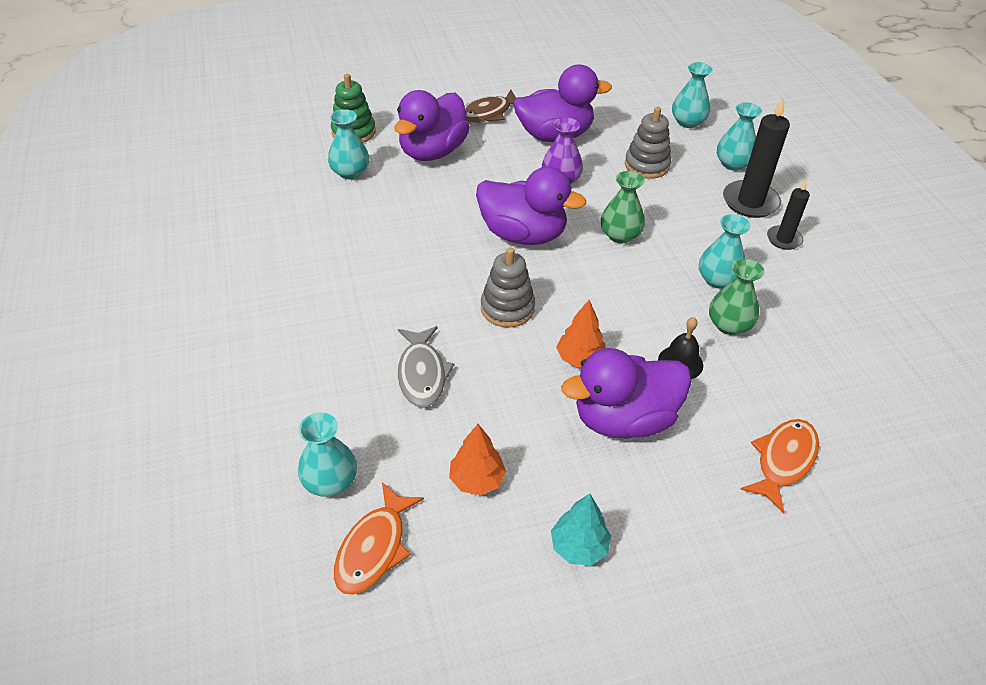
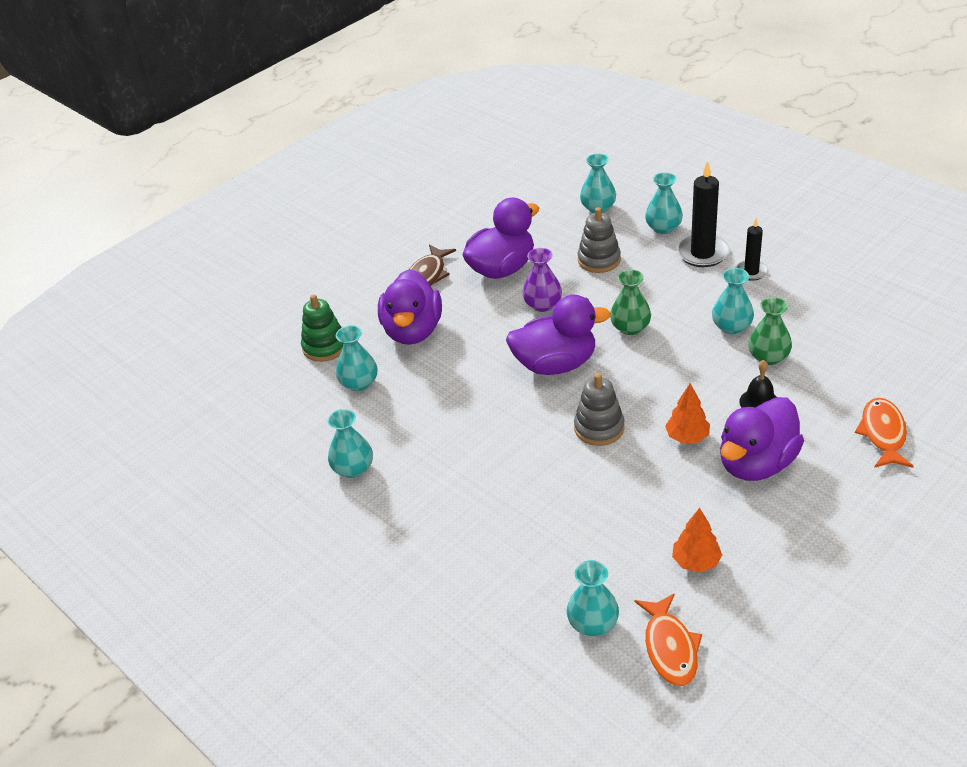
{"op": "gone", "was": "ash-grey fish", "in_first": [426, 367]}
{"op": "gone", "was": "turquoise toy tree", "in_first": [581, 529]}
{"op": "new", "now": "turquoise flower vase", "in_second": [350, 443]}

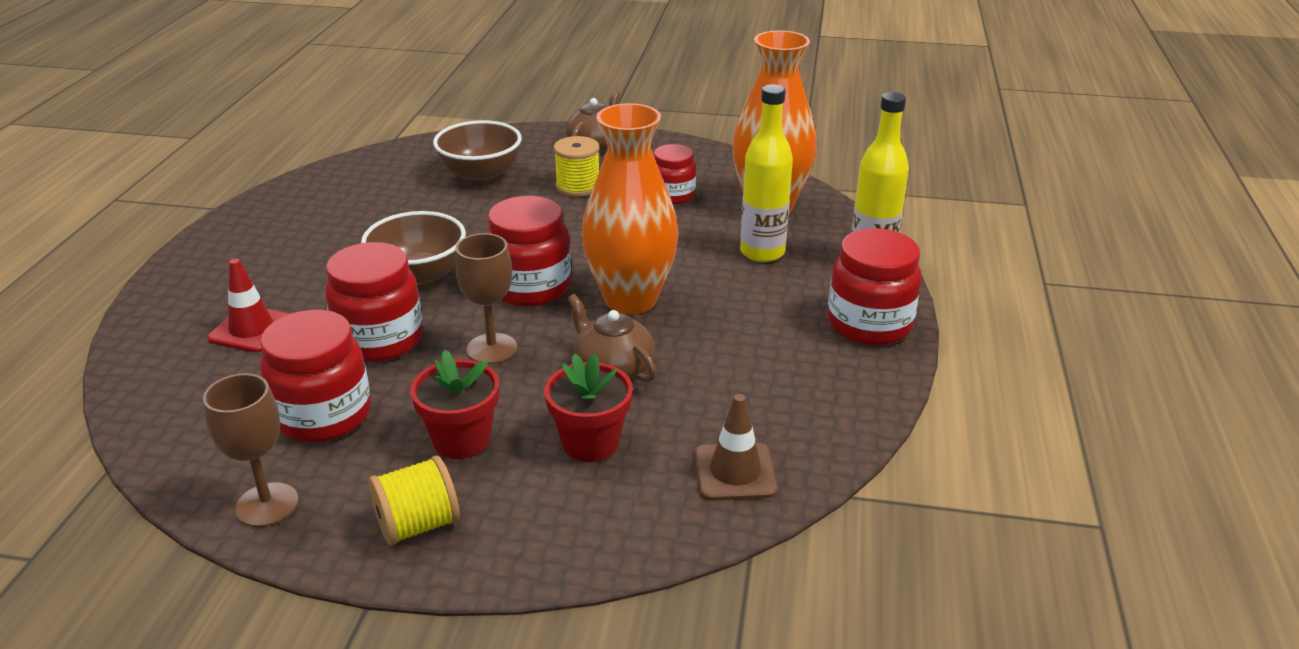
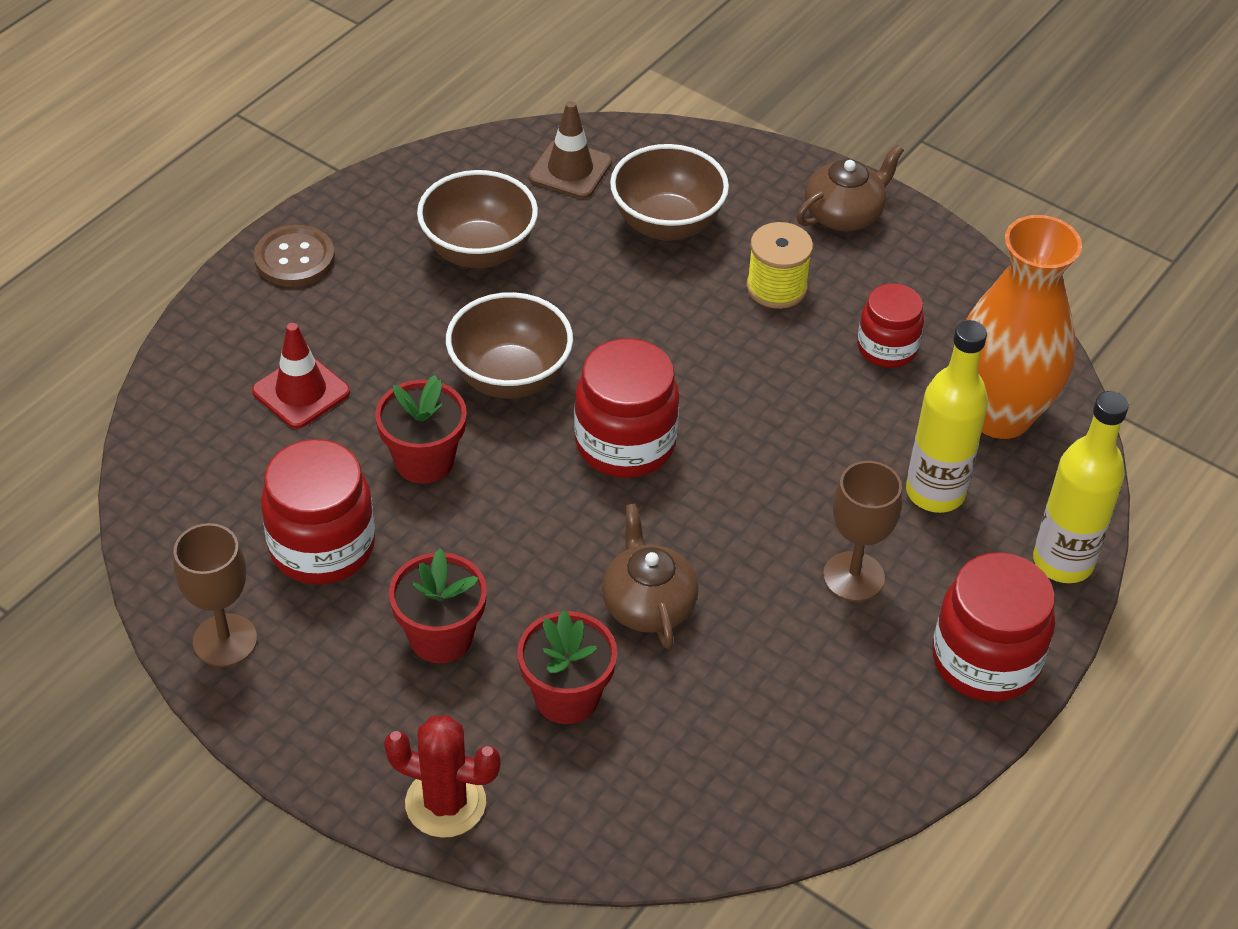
{"op": "gone", "was": "bright yellow reel of thread", "in_first": [414, 500]}
{"op": "gone", "was": "orange-coloured flower vase", "in_first": [630, 208]}
{"op": "new", "now": "brown sewing button", "in_second": [294, 256]}
{"op": "new", "now": "crimson prickly plant", "in_second": [442, 776]}
{"op": "new", "now": "brown bowl", "in_second": [477, 219]}
{"op": "shifted", "was": "brown chalice", "in_first": [486, 298], "in_second": [862, 531]}
{"op": "shifted", "was": "brown traffic cone", "in_first": [736, 447], "in_second": [570, 150]}
{"op": "swapped", "was": "crimson jar", "now": "crimson flower pot", "in_first": [374, 302], "in_second": [421, 429]}

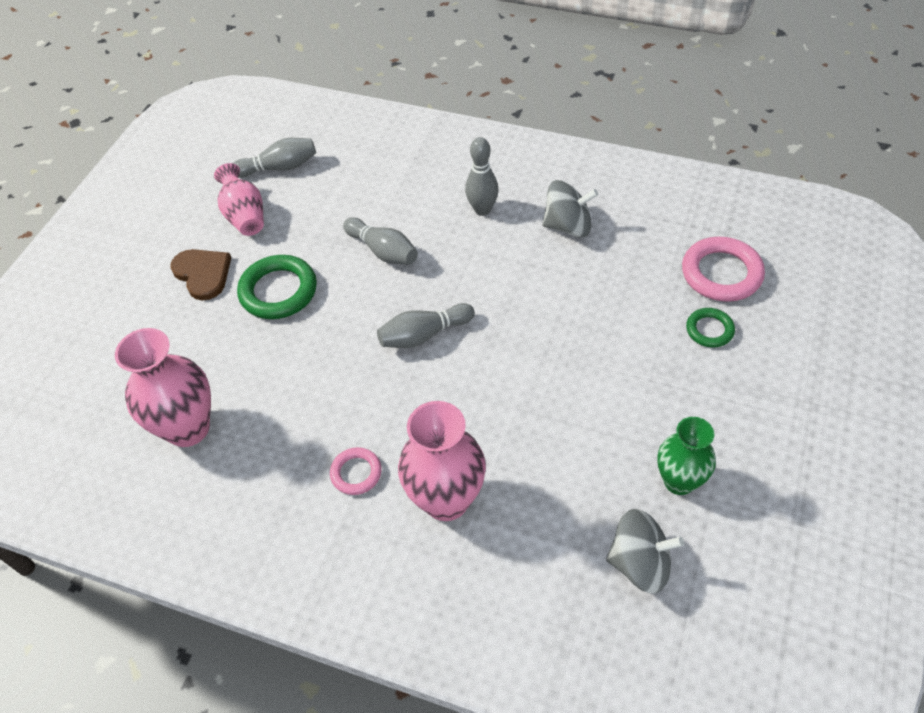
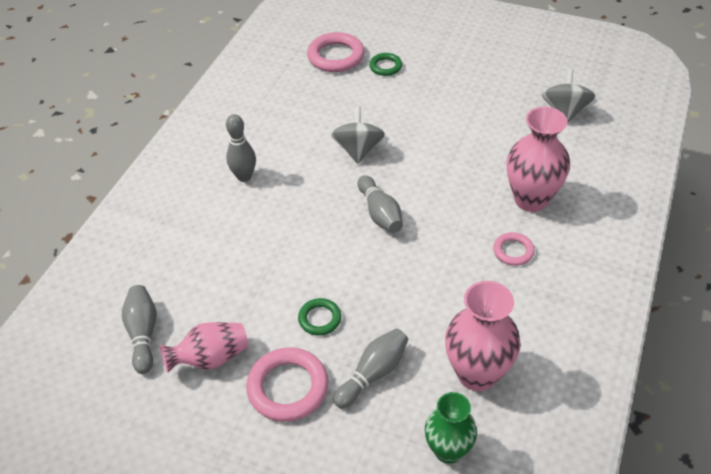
{"op": "shifted", "was": "ash-grey tenpin", "in_first": [380, 241], "in_second": [370, 368]}
{"op": "shifted", "was": "ash-grey toy top", "in_first": [570, 209], "in_second": [358, 135]}
{"op": "shifted", "was": "leaf-green flower vase", "in_first": [686, 456], "in_second": [451, 428]}
{"op": "swapped", "was": "brown love heart", "now": "pink torus", "in_first": [200, 274], "in_second": [287, 384]}
{"op": "scaled", "was": "leaf-green torus", "in_first": [277, 287], "in_second": [319, 316], "ratio": 0.56}

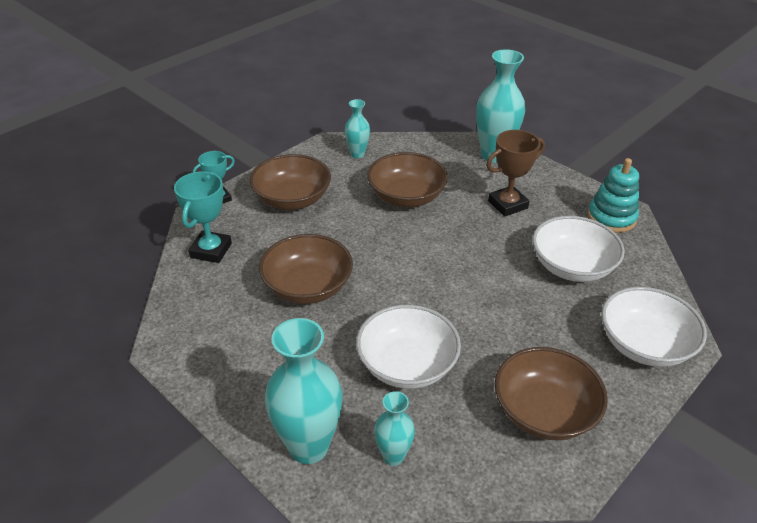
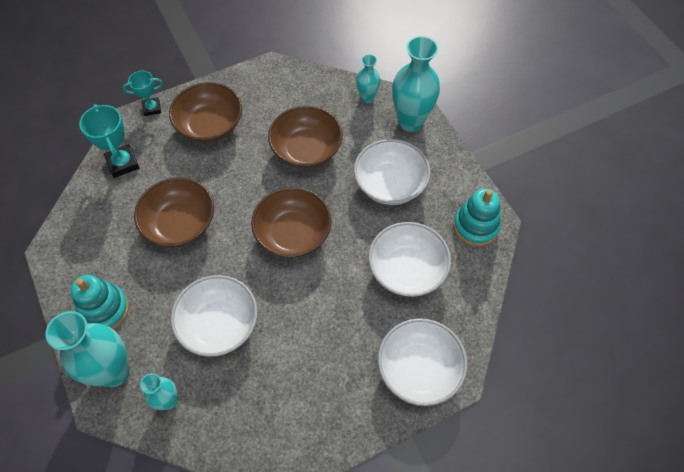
{"op": "new", "now": "turquoise ring stacker", "in_second": [99, 302]}
{"op": "shifted", "was": "turquoise flower vase", "in_first": [357, 128], "in_second": [368, 78]}
{"op": "shifted", "was": "brown bowl", "in_first": [551, 394], "in_second": [291, 222]}
{"op": "swapped", "was": "brown award cup", "now": "snow-white bowl", "in_first": [515, 173], "in_second": [392, 172]}
{"op": "rotated", "was": "turquoise award cup", "in_first": [203, 217], "in_second": [109, 141], "clockwise": -60}

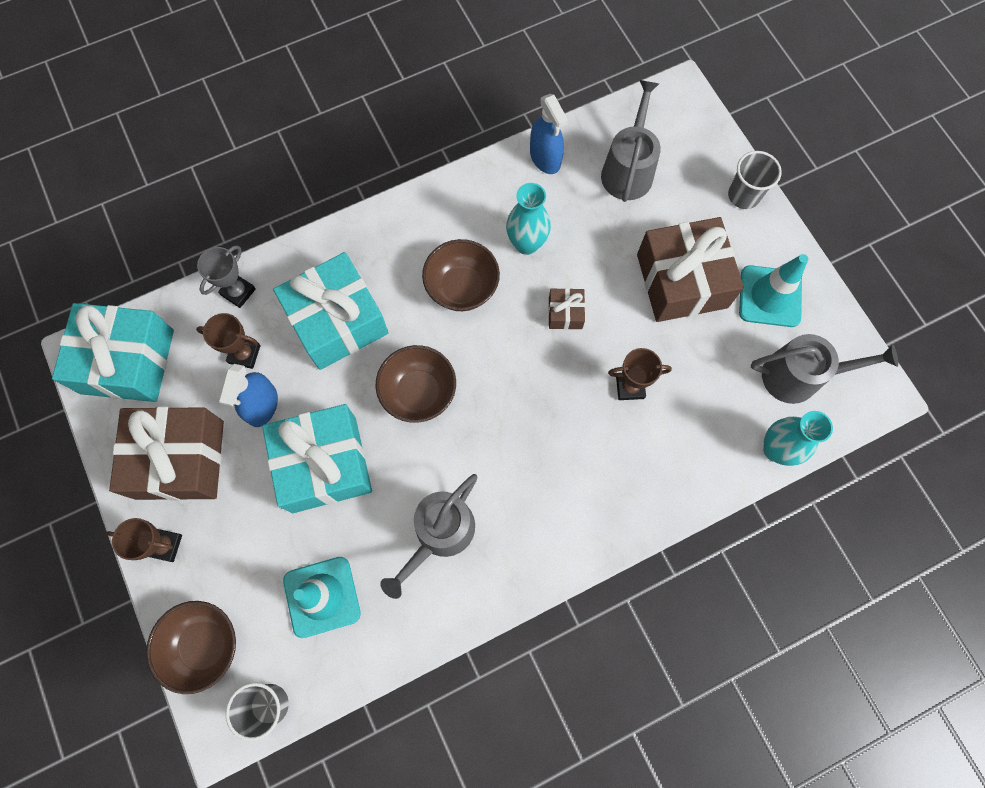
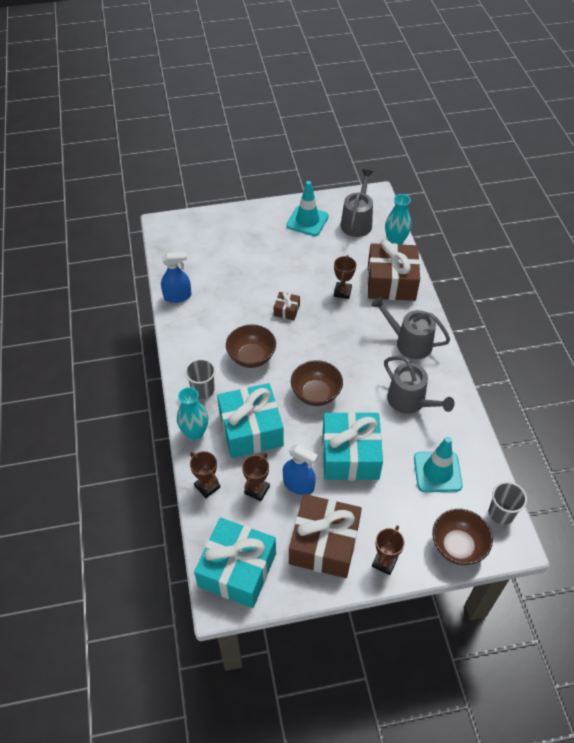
{"op": "shifted", "was": "turquoise flower vase", "in_first": [528, 219], "in_second": [192, 413]}
{"op": "shifted", "was": "ash-grey watering pot", "in_first": [631, 141], "in_second": [410, 328]}
{"op": "shifted", "was": "brown gift", "in_first": [690, 269], "in_second": [393, 270]}
{"op": "shifted", "was": "ash-grey cup", "in_first": [755, 180], "in_second": [200, 379]}
{"op": "repainted", "was": "ash-grey award cup", "now": "brown award cup", "in_first": [226, 276], "in_second": [205, 474]}

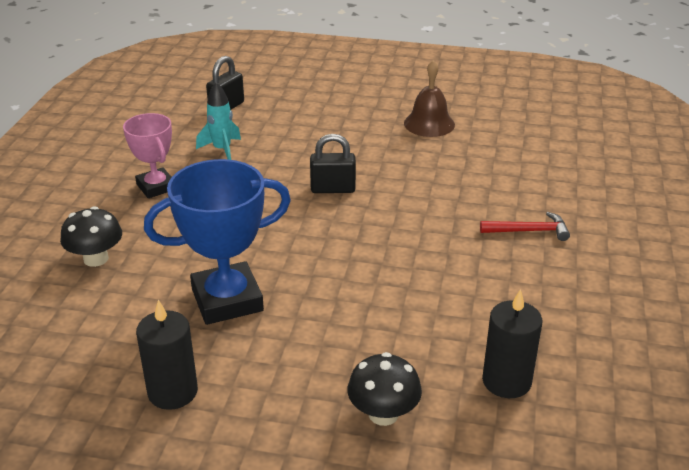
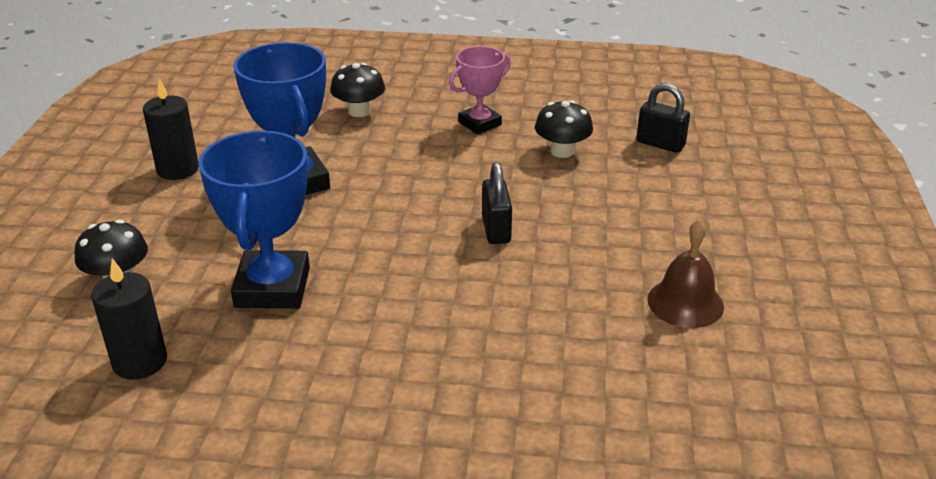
{"op": "gone", "was": "crimson carpenter's hammer", "in_first": [525, 226]}
{"op": "new", "now": "royal blue award cup", "in_second": [254, 219]}
{"op": "swapped", "was": "turquoise toy rocket", "now": "jet-black mushroom", "in_first": [218, 121], "in_second": [564, 129]}

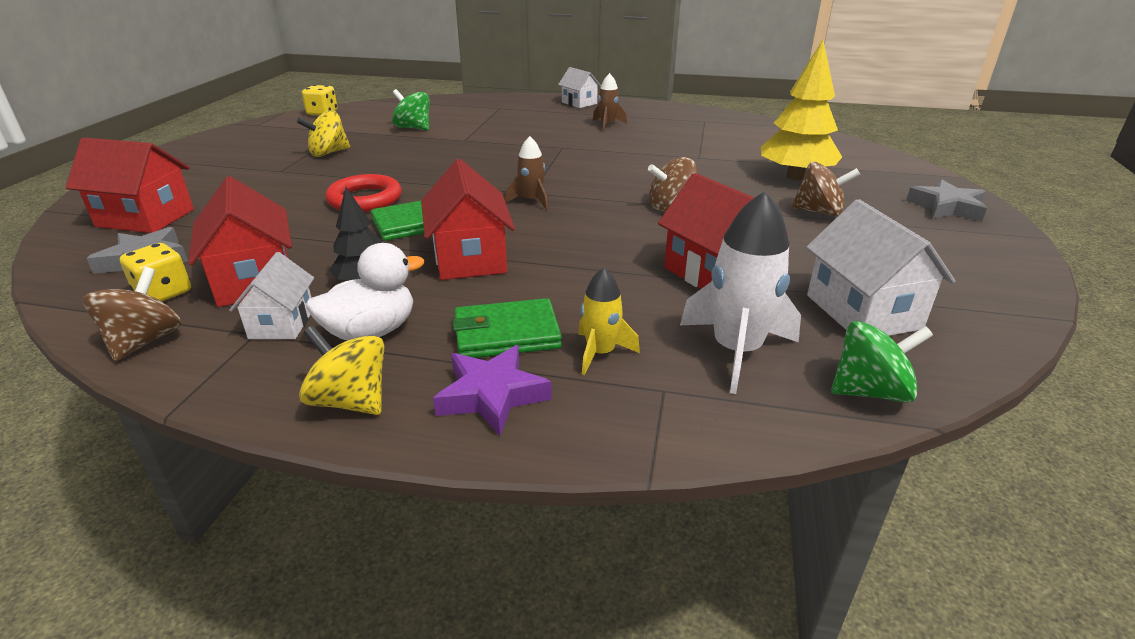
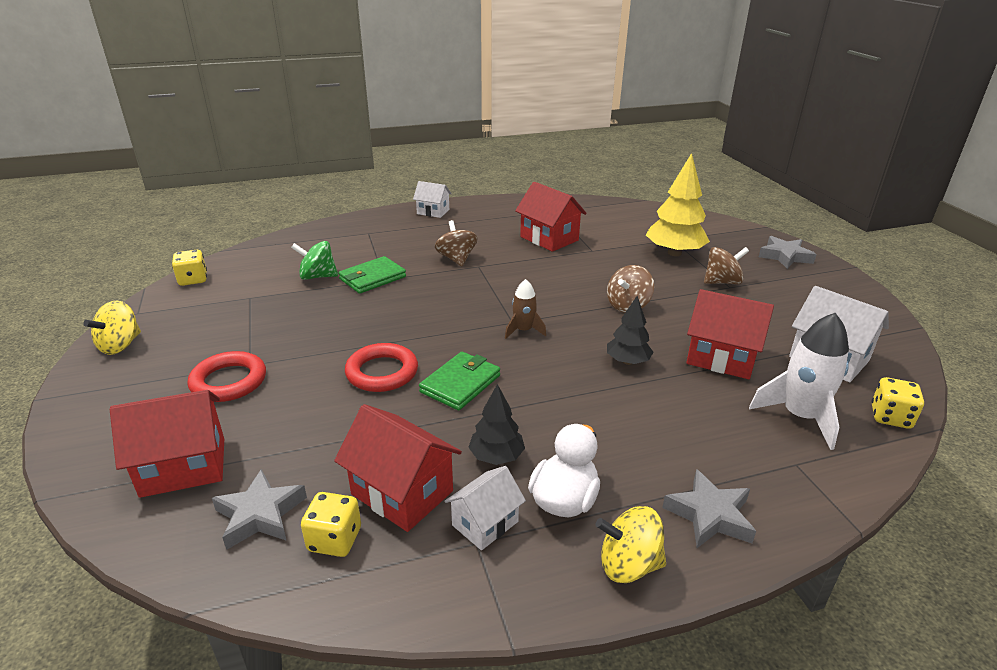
{"op": "gone", "was": "bright yellow toy rocket", "in_first": [609, 321]}
{"op": "gone", "was": "brown toy rocket", "in_first": [610, 102]}
{"op": "new", "now": "crimson torus", "in_second": [227, 376]}
{"op": "new", "now": "jet-black toy tree", "in_second": [630, 330]}
{"op": "shifted", "was": "brown toy top", "in_first": [132, 314], "in_second": [456, 243]}
{"op": "shifted", "was": "bright yellow toy top", "in_first": [323, 133], "in_second": [112, 327]}
{"op": "shifted", "was": "crimson cottage", "in_first": [468, 219], "in_second": [551, 217]}
{"op": "shifted", "was": "leaf-green card wallet", "in_first": [507, 328], "in_second": [372, 275]}
{"op": "swapped", "was": "leaf-green toy top", "now": "bright yellow game die", "in_first": [882, 362], "in_second": [897, 403]}
{"op": "repainted", "was": "violet star", "now": "ash-grey star", "in_first": [492, 390], "in_second": [709, 508]}
{"op": "rotated", "was": "snow-white cottage", "in_first": [271, 295], "in_second": [485, 508], "clockwise": 75}

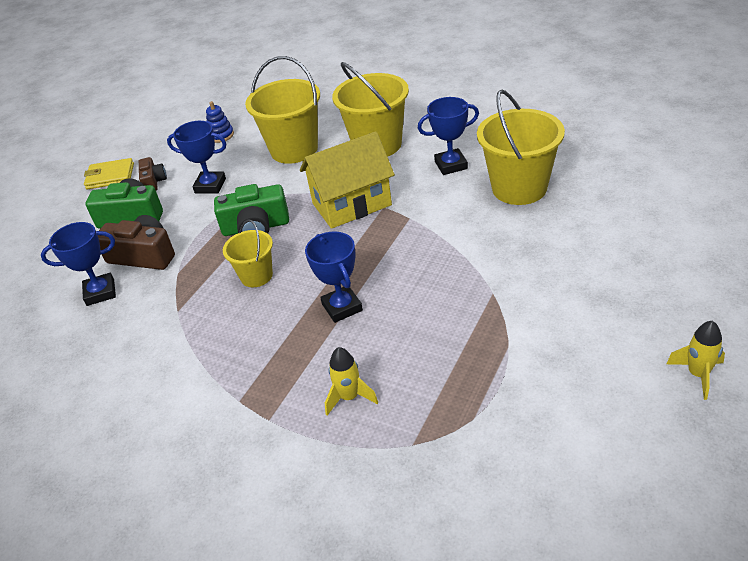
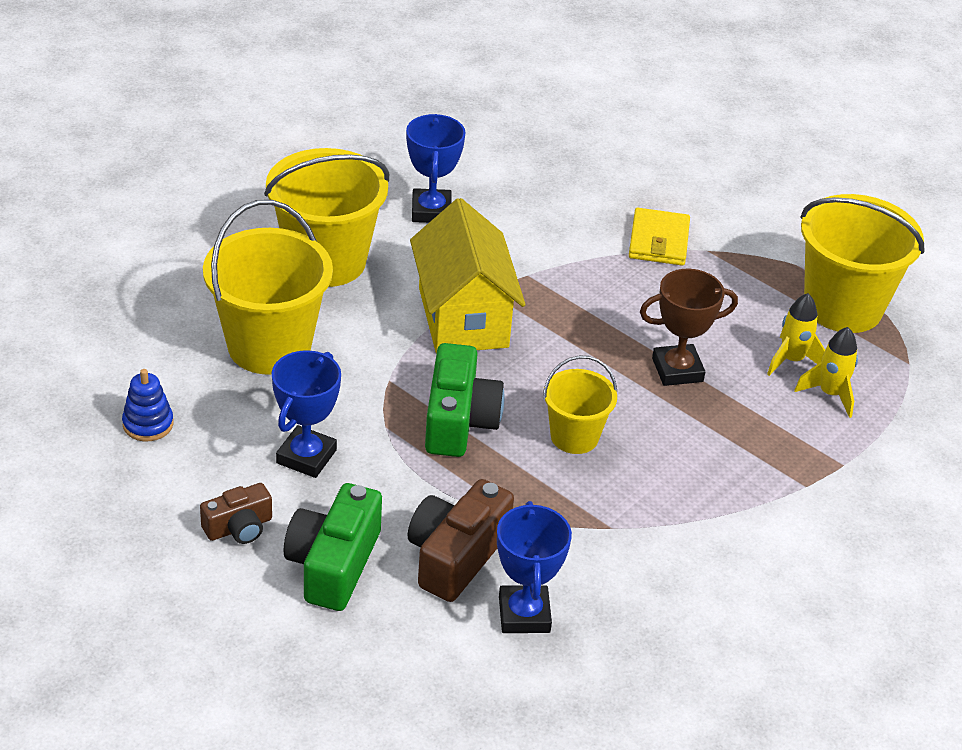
{"op": "shifted", "was": "bright yellow card wallet", "in_first": [109, 173], "in_second": [659, 237]}
{"op": "shifted", "was": "bright yellow sand bucket", "in_first": [521, 147], "in_second": [862, 263]}
{"op": "shifted", "was": "bright yellow toy rocket", "in_first": [695, 360], "in_second": [796, 334]}
{"op": "repainted", "was": "royal blue award cup", "now": "brown award cup", "in_first": [334, 277], "in_second": [689, 327]}
{"op": "rotated", "was": "brown photo camera", "in_first": [153, 174], "in_second": [236, 513], "clockwise": 150}

